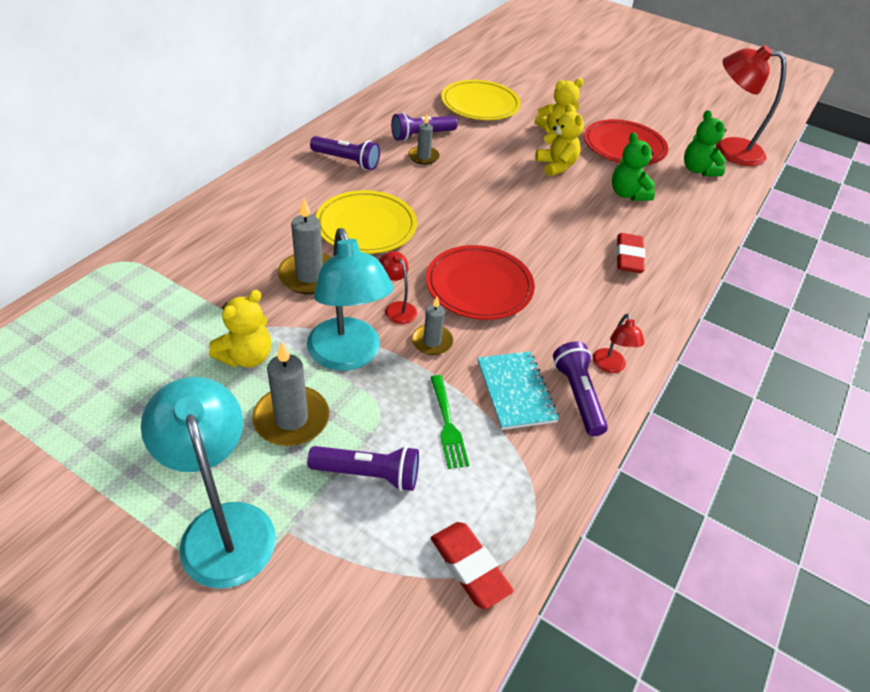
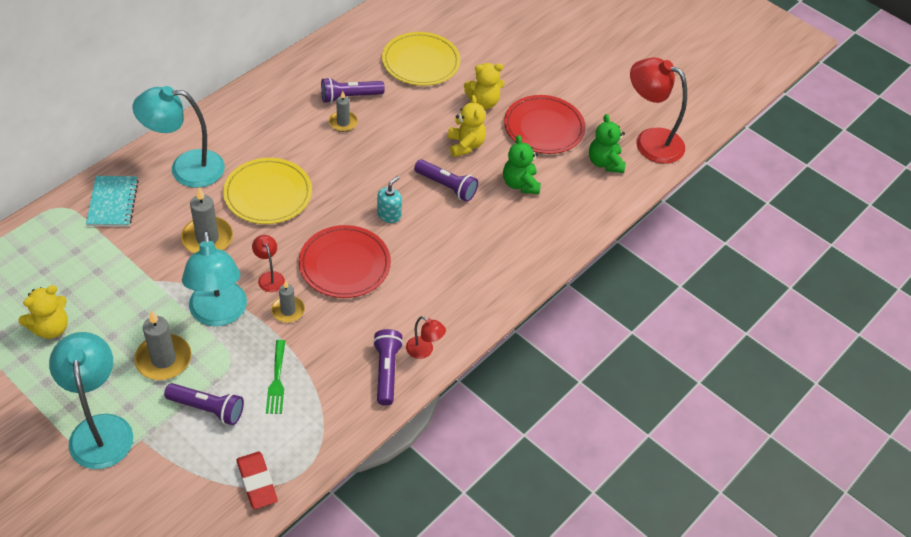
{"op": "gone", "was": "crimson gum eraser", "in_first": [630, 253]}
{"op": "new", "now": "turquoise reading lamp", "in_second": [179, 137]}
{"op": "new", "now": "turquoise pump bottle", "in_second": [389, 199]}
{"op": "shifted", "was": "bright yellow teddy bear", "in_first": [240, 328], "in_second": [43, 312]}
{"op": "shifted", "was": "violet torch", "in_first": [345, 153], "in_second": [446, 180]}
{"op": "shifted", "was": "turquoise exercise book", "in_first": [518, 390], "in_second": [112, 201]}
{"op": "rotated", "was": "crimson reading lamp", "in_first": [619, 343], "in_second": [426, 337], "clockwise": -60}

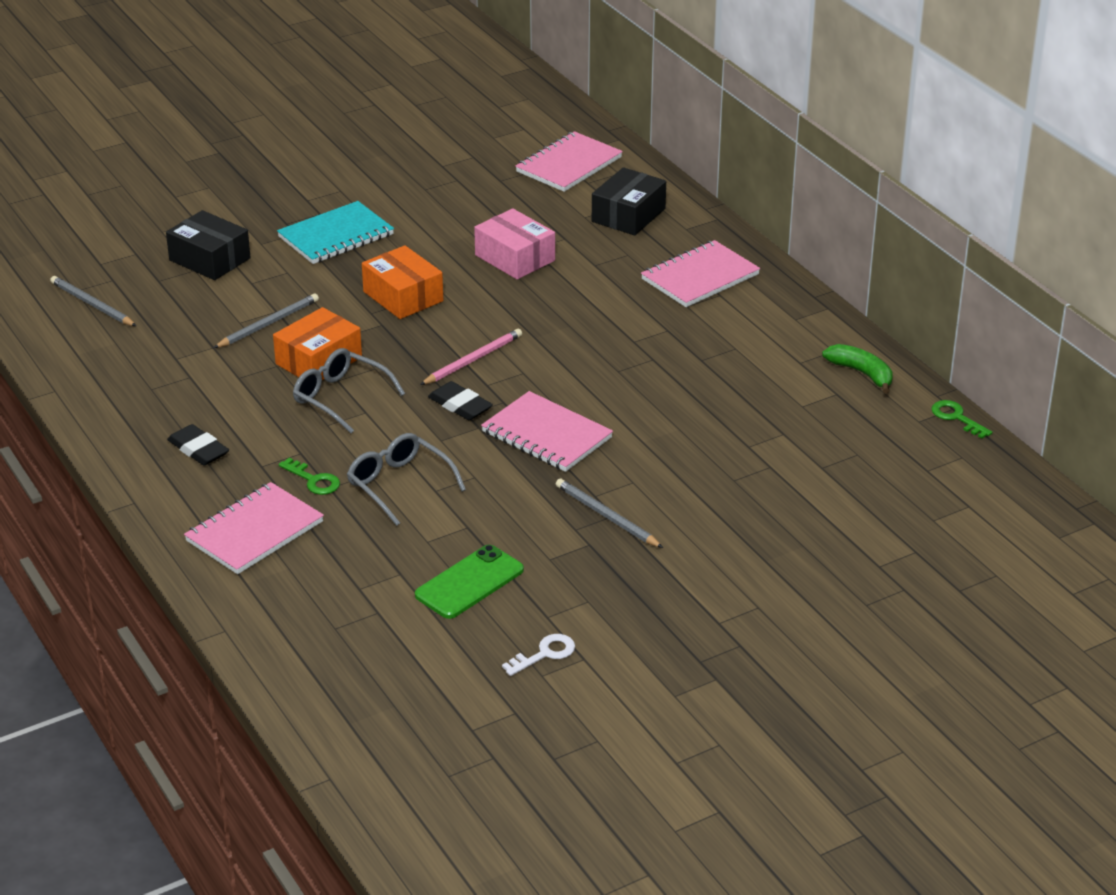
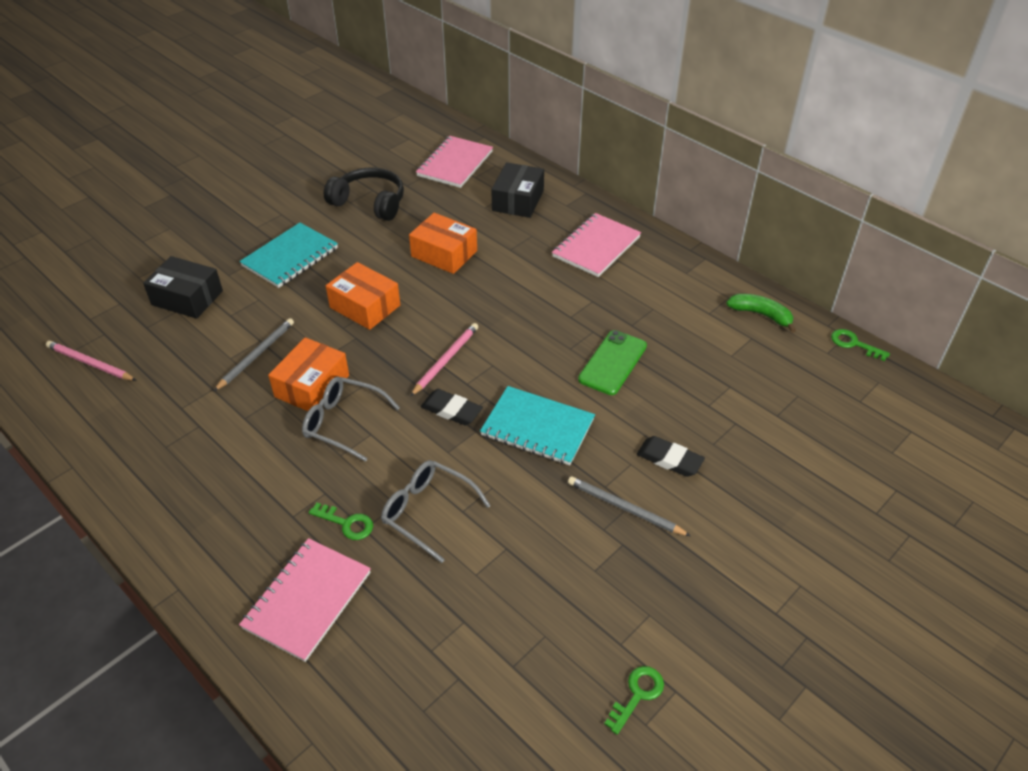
{"op": "new", "now": "jet-black over-ear headphones", "in_second": [364, 194]}
{"op": "shifted", "was": "jet-black gum eraser", "in_first": [198, 445], "in_second": [671, 456]}
{"op": "shifted", "was": "leaf-green phone", "in_first": [469, 582], "in_second": [612, 362]}
{"op": "repainted", "was": "ash-grey lead pencil", "now": "pink lead pencil", "in_first": [93, 301], "in_second": [91, 361]}
{"op": "repainted", "was": "pink package", "now": "orange-coloured package", "in_first": [514, 243], "in_second": [443, 243]}
{"op": "repainted", "was": "pink exercise book", "now": "turquoise exercise book", "in_first": [547, 431], "in_second": [537, 425]}
{"op": "repainted", "was": "snow-white key", "now": "leaf-green key", "in_first": [538, 655], "in_second": [634, 700]}

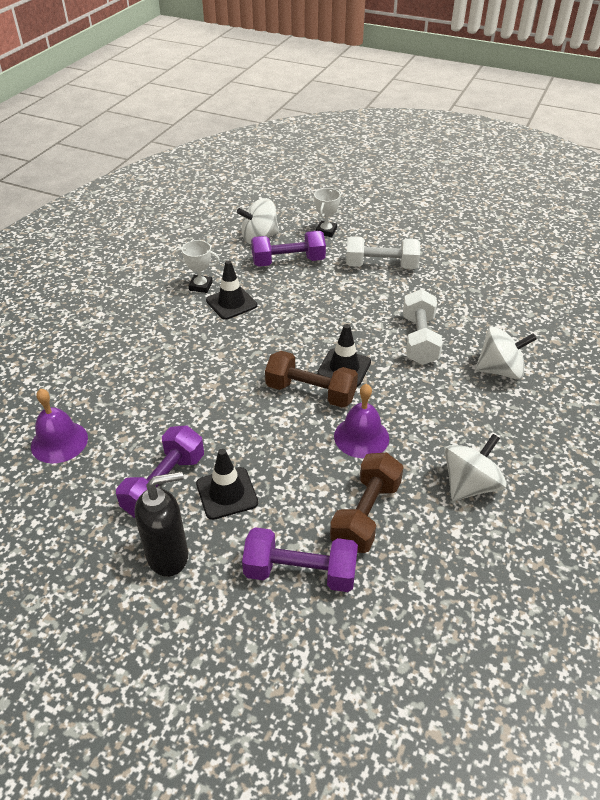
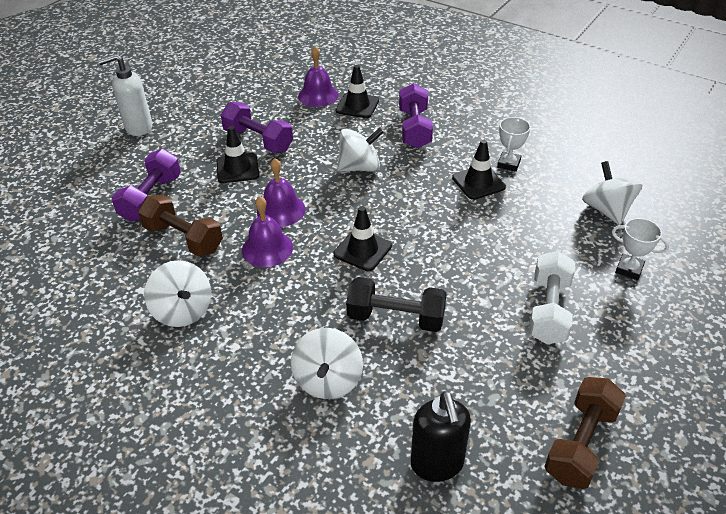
{"op": "new", "now": "snow-white pump bottle", "in_second": [125, 95]}
{"op": "new", "now": "violet hand bell", "in_second": [281, 192]}
{"op": "new", "now": "jet-black traffic cone", "in_second": [357, 91]}
{"op": "new", "now": "snow-white toy top", "in_second": [360, 150]}
{"op": "shifted", "was": "jet-black pump bottle", "in_first": [161, 524], "in_second": [441, 436]}
{"op": "shifted", "was": "violet free weight", "in_first": [288, 249], "in_second": [416, 115]}
{"op": "shifted", "was": "brown free weight", "in_first": [311, 379], "in_second": [585, 433]}
{"op": "repainted", "was": "snow-white free weight", "now": "jet-black free weight", "in_first": [423, 327], "in_second": [396, 304]}

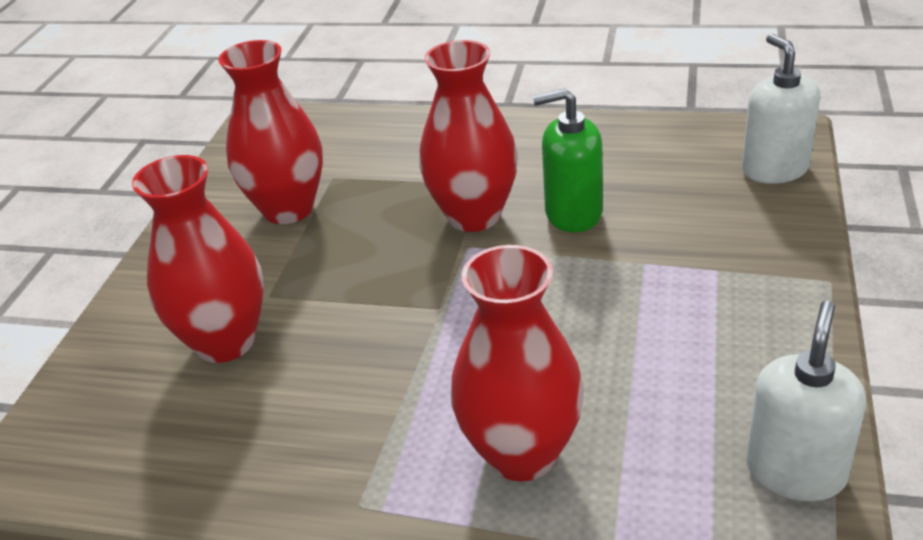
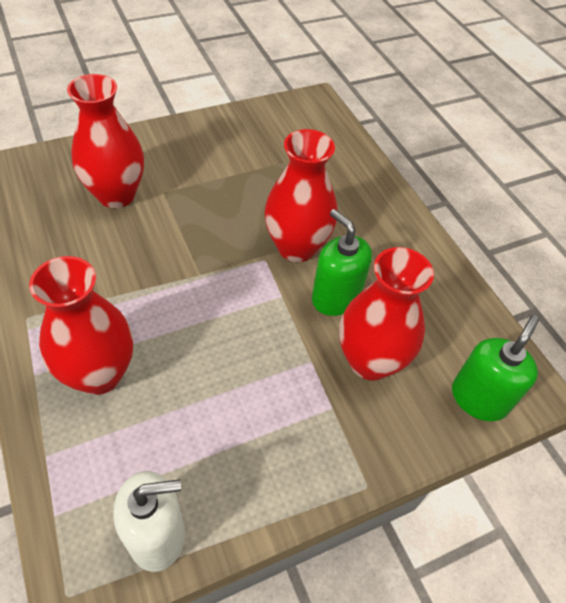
{"op": "shifted", "was": "crimson flower vase", "in_first": [270, 132], "in_second": [387, 314]}
{"op": "repainted", "was": "snow-white pump bottle", "now": "leaf-green pump bottle", "in_first": [781, 109], "in_second": [495, 368]}

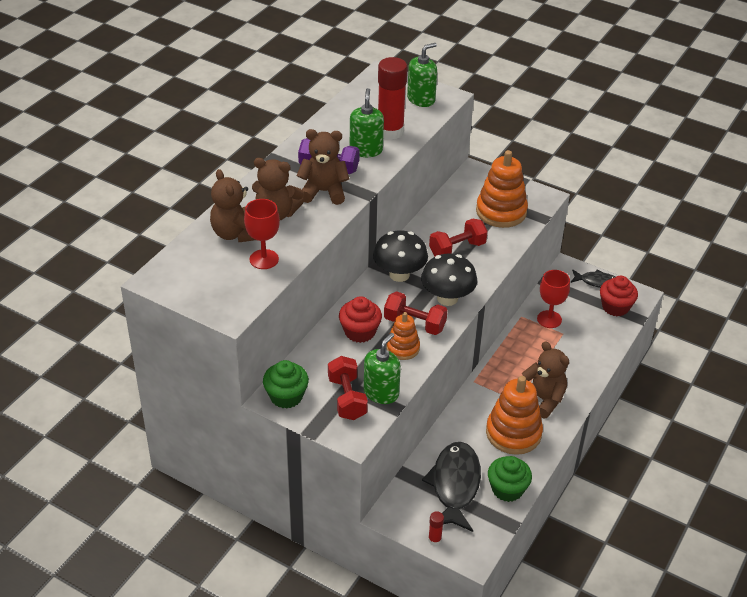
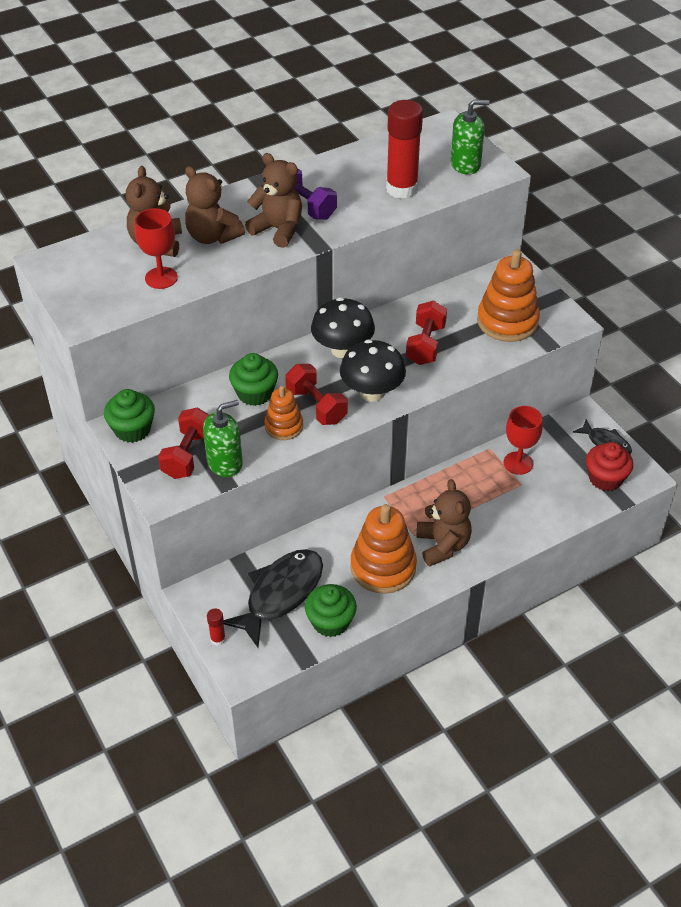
{"op": "gone", "was": "leaf-green pump bottle", "in_first": [367, 122]}
{"op": "repainted", "was": "crimson cupcake", "now": "leaf-green cupcake", "in_first": [360, 319], "in_second": [253, 379]}
{"op": "rotated", "was": "crimson free weight", "in_first": [458, 238], "in_second": [426, 333], "clockwise": -75}

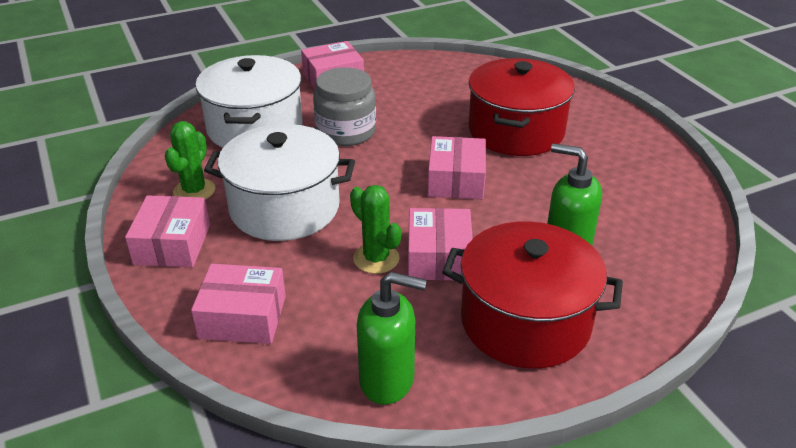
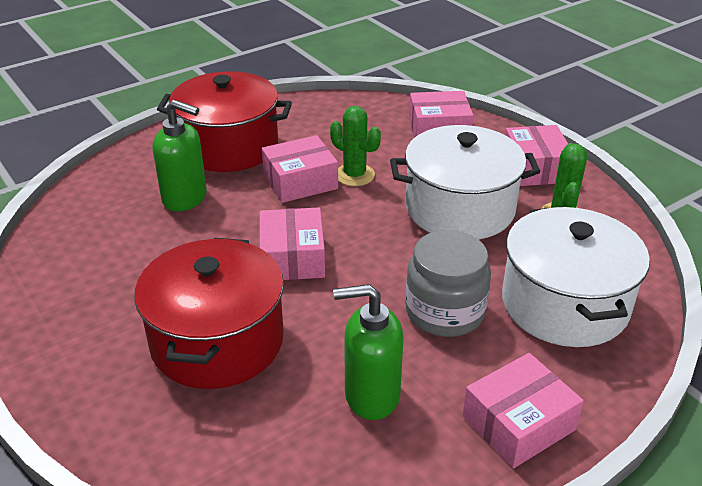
{"op": "shifted", "was": "leaf-green pump bottle", "in_first": [392, 338], "in_second": [368, 352]}
{"op": "rotated", "was": "pink package", "in_first": [440, 244], "in_second": [300, 169], "clockwise": 75}

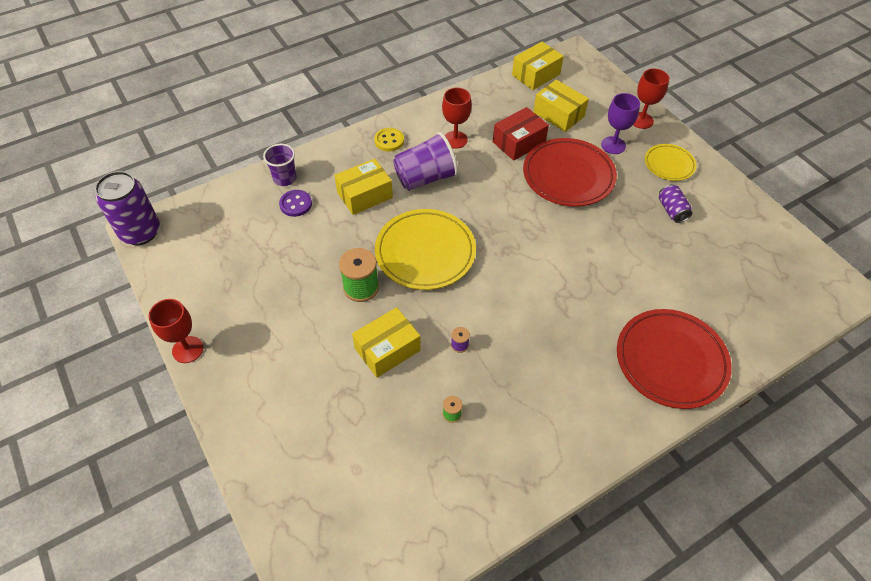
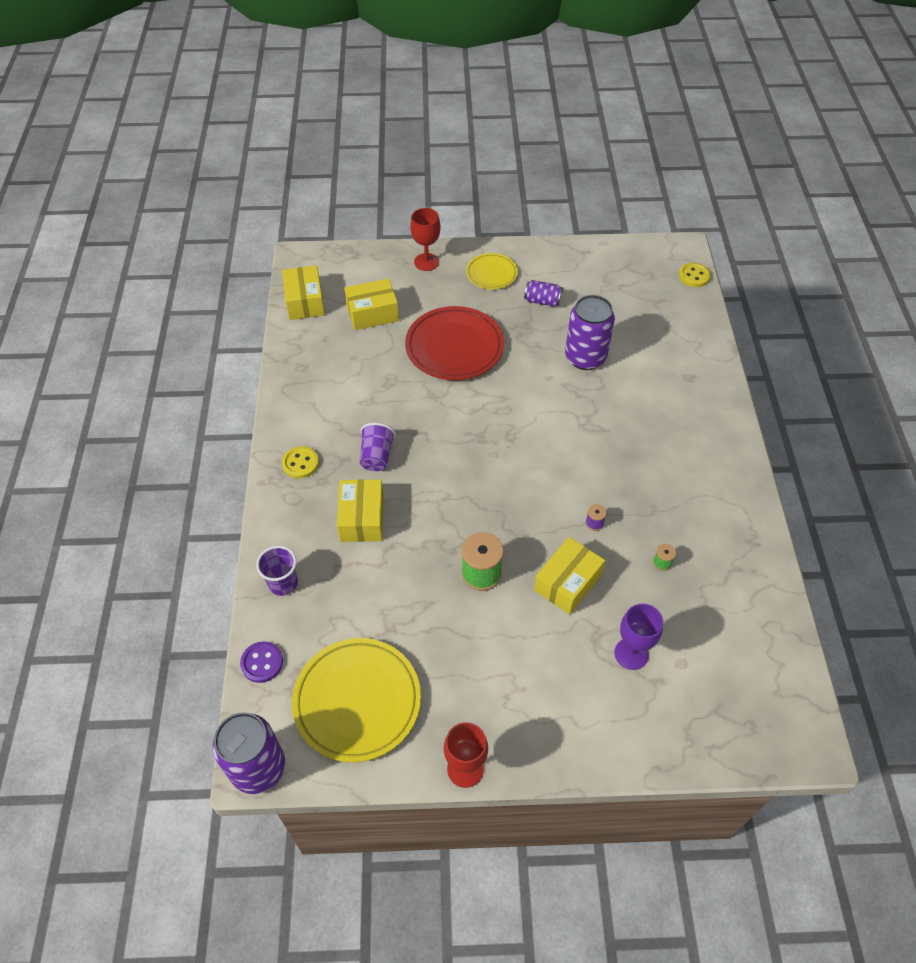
{"op": "gone", "was": "crimson chalice", "in_first": [457, 118]}
{"op": "gone", "was": "crimson package", "in_first": [521, 134]}
{"op": "gone", "was": "crimson plate", "in_first": [674, 359]}
{"op": "new", "now": "violet tin", "in_second": [590, 332]}
{"op": "new", "now": "bright yellow sewing button", "in_second": [695, 275]}
{"op": "shifted", "was": "violet sewing button", "in_first": [295, 203], "in_second": [261, 662]}
{"op": "shifted", "was": "bright yellow plate", "in_first": [425, 249], "in_second": [356, 700]}
{"op": "shifted", "was": "violet chalice", "in_first": [620, 123], "in_second": [638, 636]}
{"op": "rotated", "was": "bright yellow package", "in_first": [386, 342], "in_second": [569, 576], "clockwise": 45}
{"op": "scaled", "was": "violet cup", "in_first": [425, 161], "in_second": [378, 447], "ratio": 0.64}

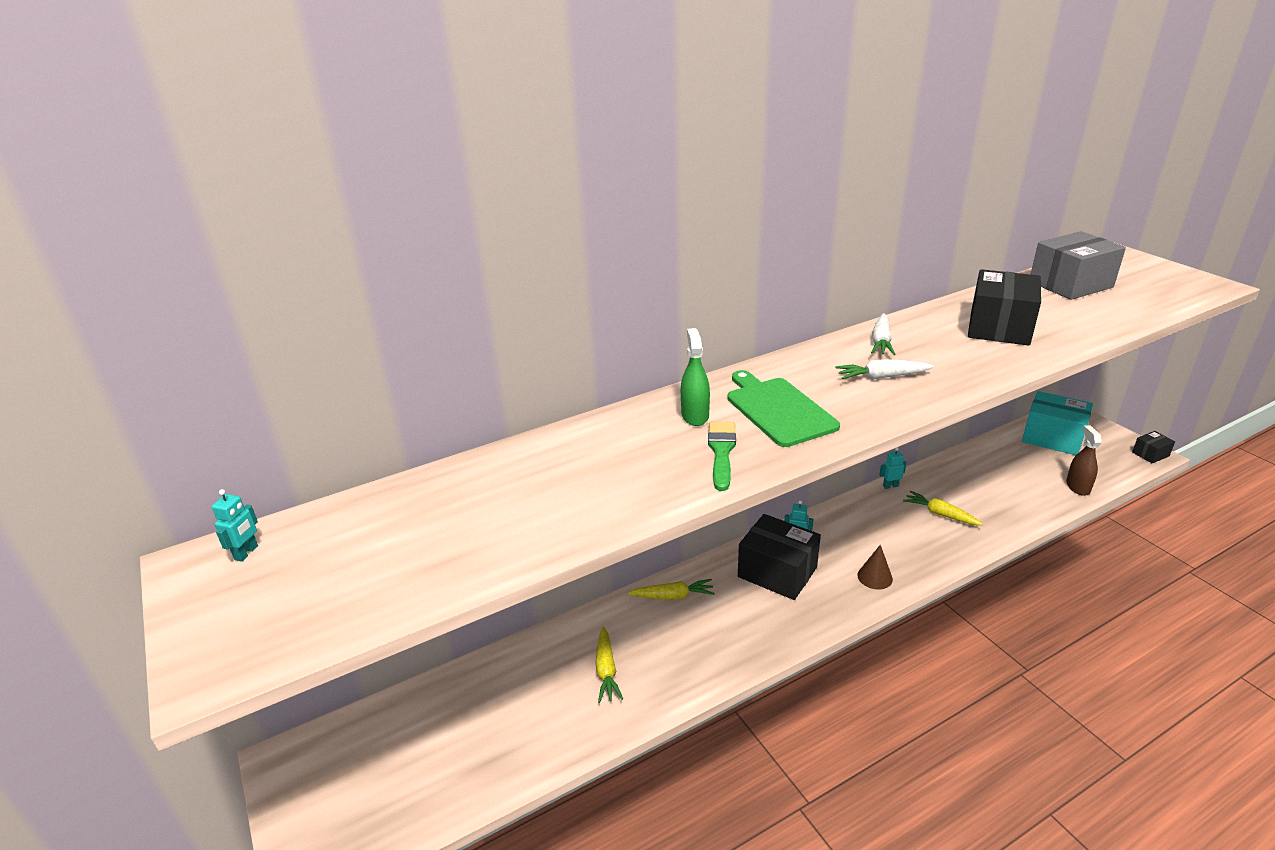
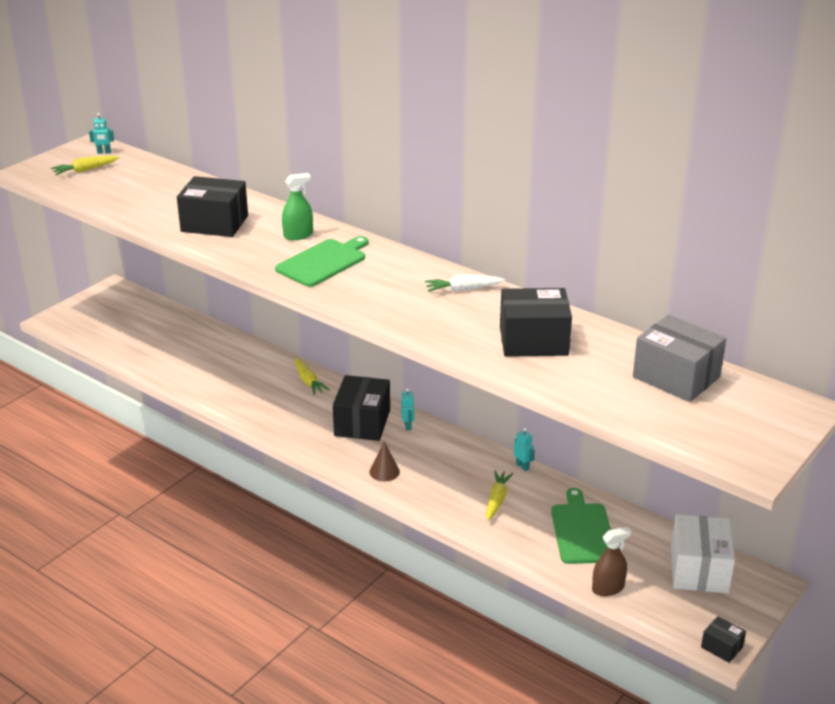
{"op": "gone", "was": "leaf-green paint brush", "in_first": [722, 456]}
{"op": "gone", "was": "snow-white root vegetable", "in_first": [884, 369]}
{"op": "new", "now": "jet-black package", "in_second": [212, 206]}
{"op": "new", "now": "leaf-green bread board", "in_second": [581, 526]}
{"op": "shifted", "was": "bright yellow root vegetable", "in_first": [609, 664], "in_second": [85, 165]}
{"op": "repainted", "was": "turquoise package", "now": "snow-white package", "in_first": [1057, 423], "in_second": [703, 553]}

